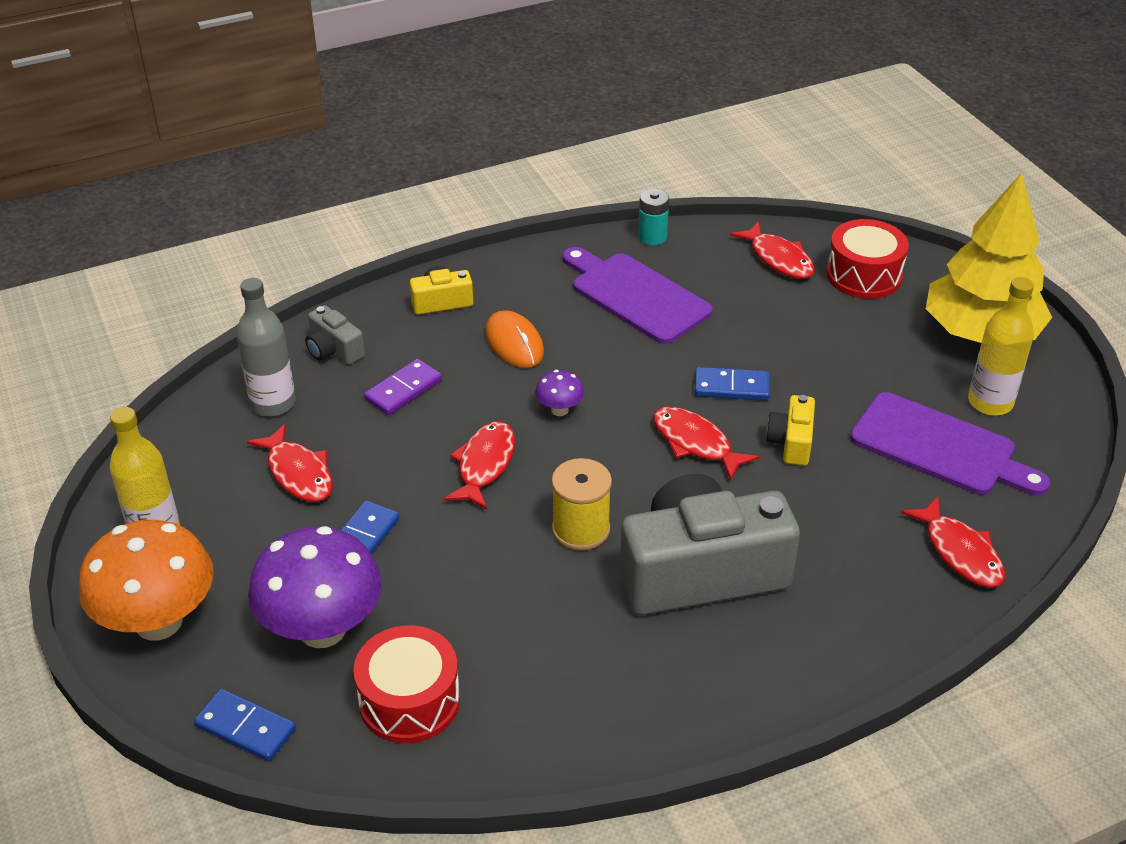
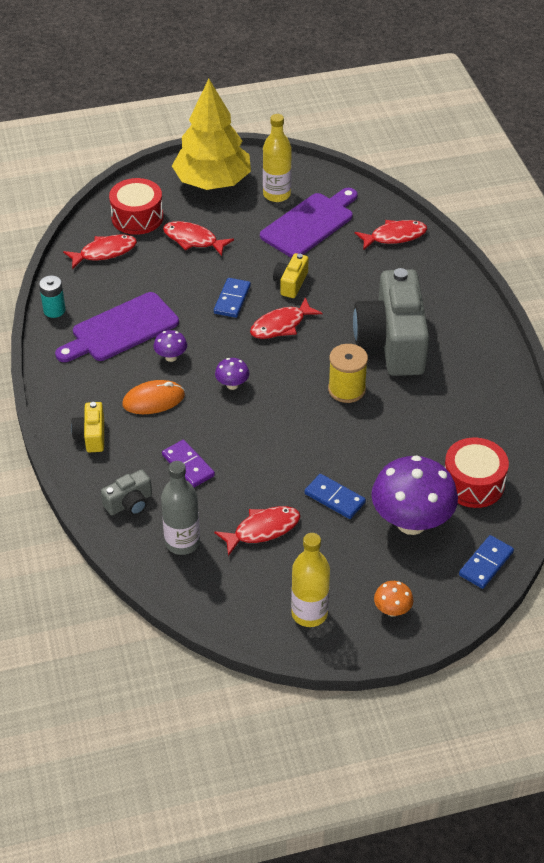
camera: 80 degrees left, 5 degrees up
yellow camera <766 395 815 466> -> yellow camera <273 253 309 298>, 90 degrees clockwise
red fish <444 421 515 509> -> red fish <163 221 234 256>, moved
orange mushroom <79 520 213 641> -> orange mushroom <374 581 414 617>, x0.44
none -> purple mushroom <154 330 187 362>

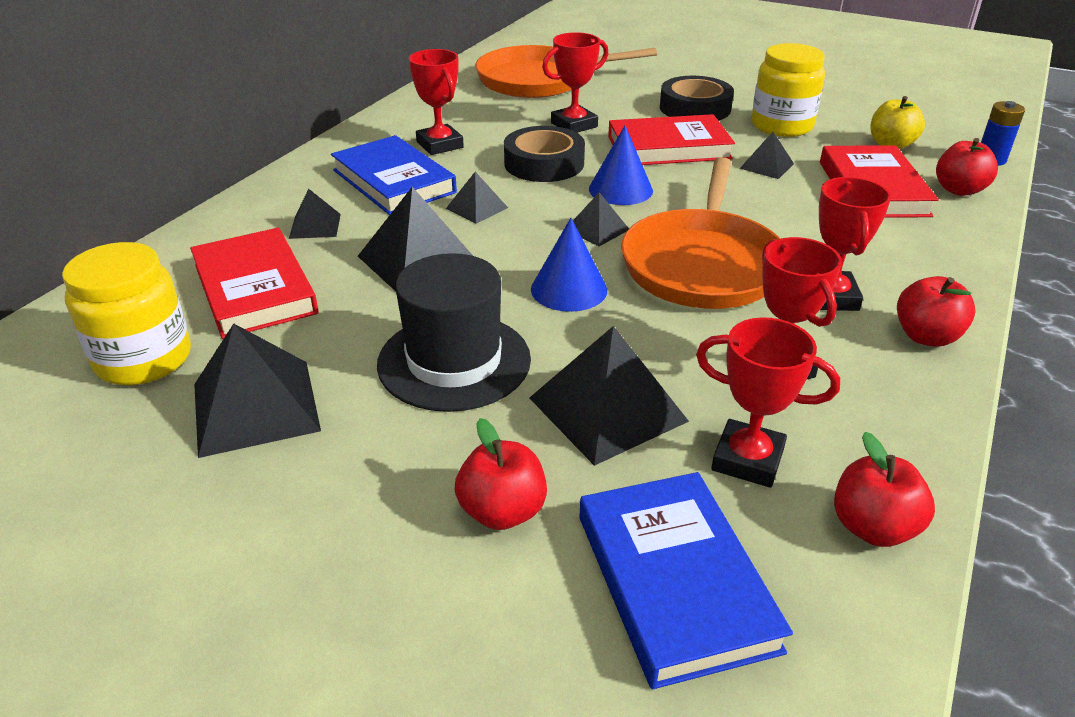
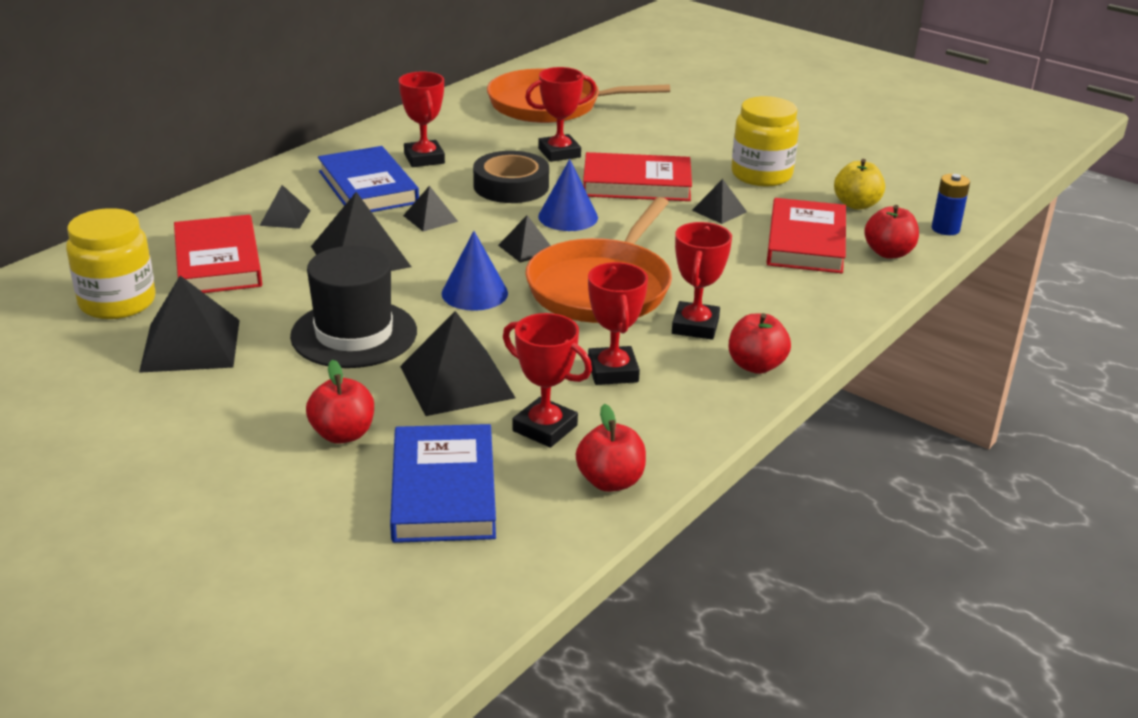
camera: 10 degrees right, 5 degrees down
black tape <660 76 734 121> -> none

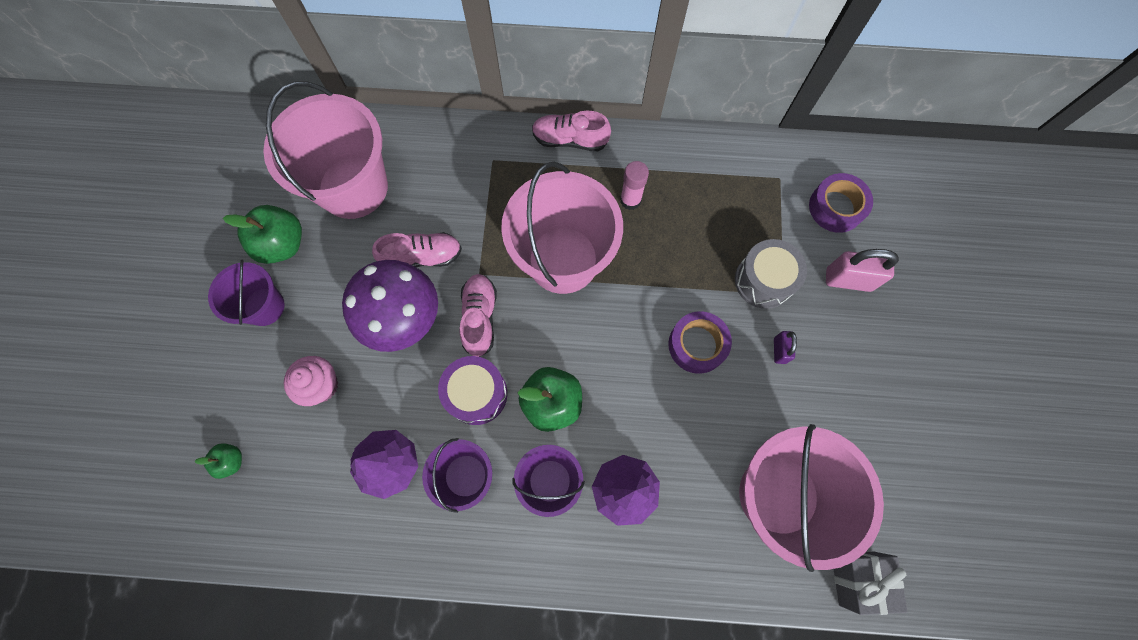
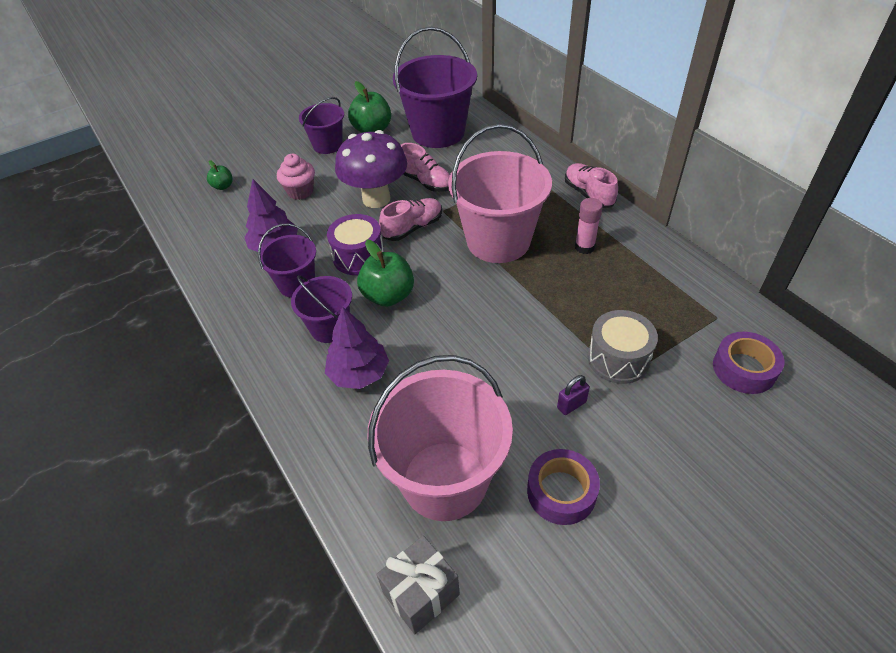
camera: 55 degrees right, 25 degrees down
pink bucket <263 81 388 219> -> purple bucket <393 27 477 148>
pink padlock <826 249 899 292> -> none
purple tape <668 311 732 374> -> purple tape <527 449 600 525>, moved

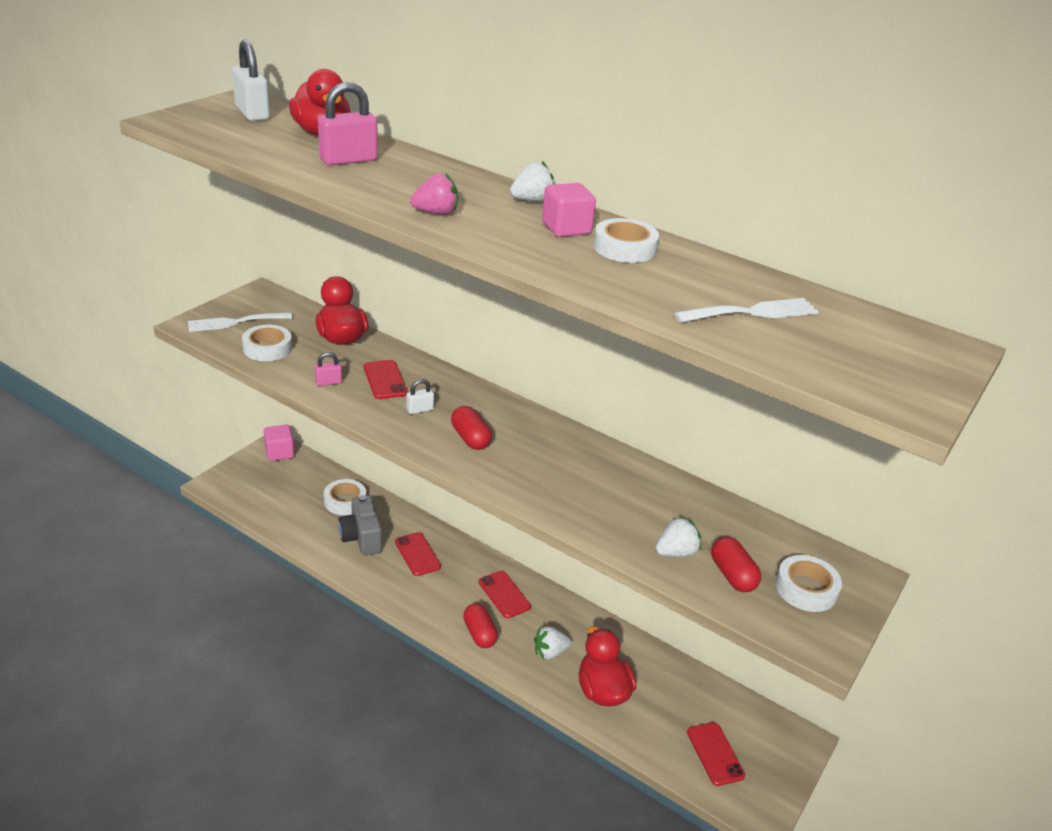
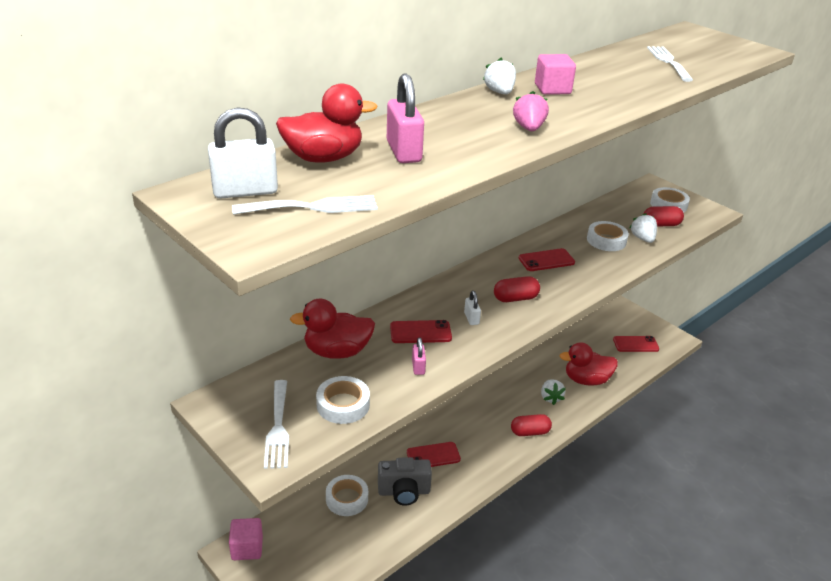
camera: 75 degrees left, 0 degrees up
white tape <594 218 659 263> -> white tape <587 221 629 251>, moved
red phone <479 571 531 618> -> red phone <519 248 575 271>, moved
none -> white fork <232 195 378 215>

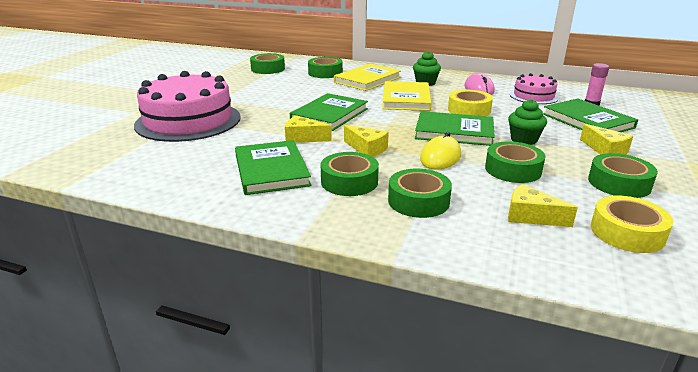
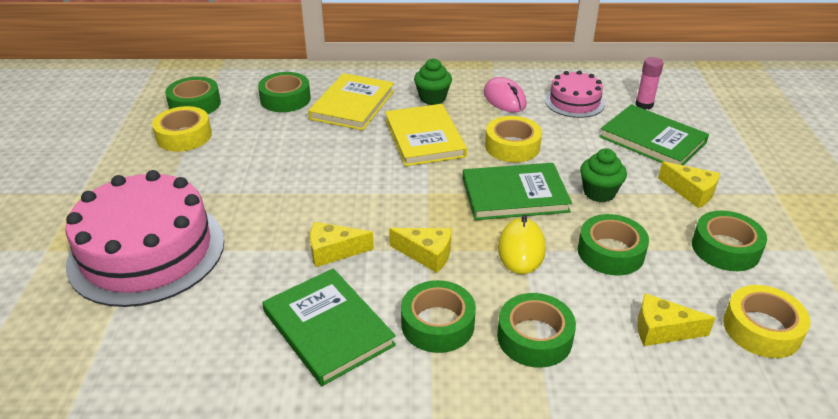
camera: 20 degrees left, 10 degrees up
green book <290 93 368 131> -> none
none -> yellow tape <152 106 212 152>

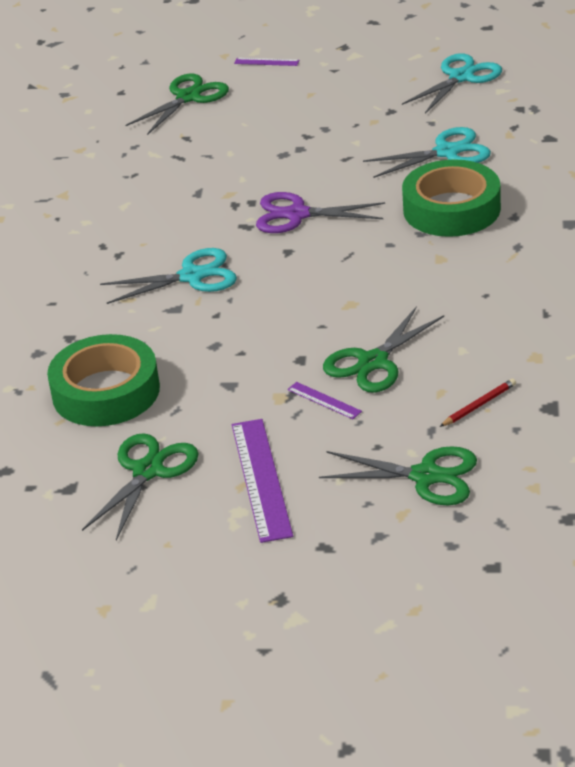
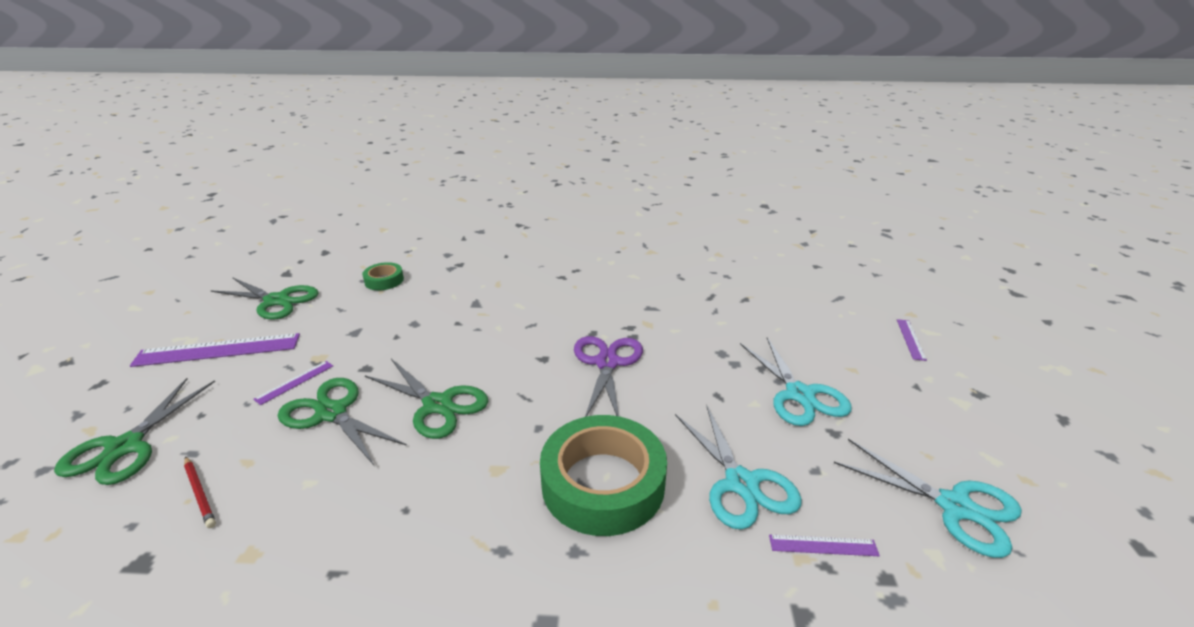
camera: 85 degrees right, 5 degrees down
green scissors <125 74 229 135> -> green scissors <365 359 488 439>, moved
turquoise scissors <100 248 237 304> -> turquoise scissors <740 337 852 426>, moved
green tape <47 334 160 426> -> green tape <362 262 404 290>, x0.48
none -> purple ruler <769 535 880 556>

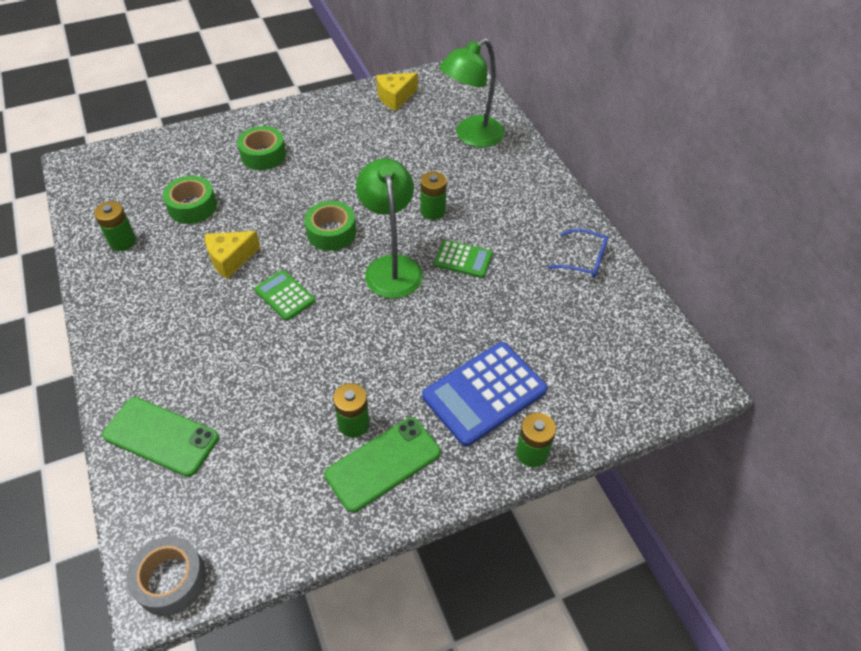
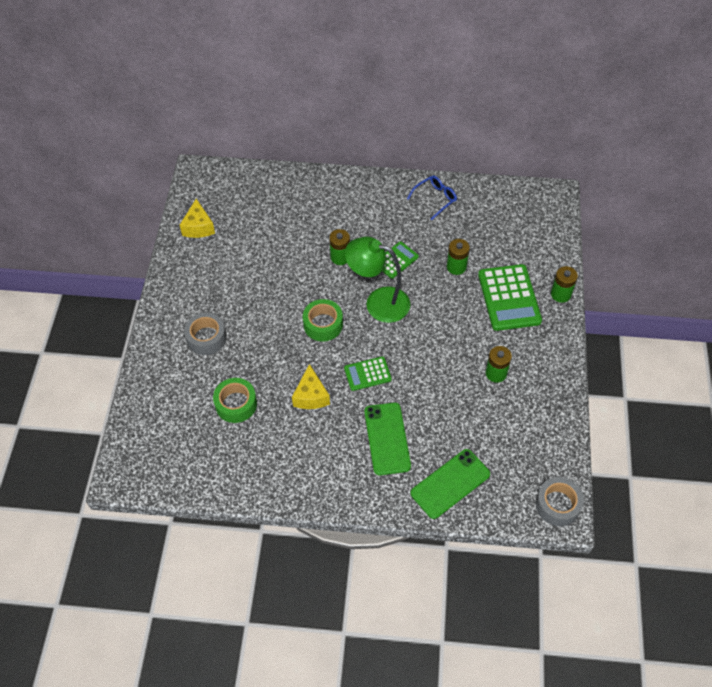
camera: 60 degrees left, 5 degrees up
green lamp <440 38 505 147> -> none
green tape <237 126 286 170> -> grey tape <184 312 227 355>
green battery <94 201 136 251> -> green battery <447 239 470 275>, moved
blue calculator <422 342 548 447> -> green calculator <478 264 542 331>
green phone <324 417 441 513> -> green phone <364 403 411 475>, moved

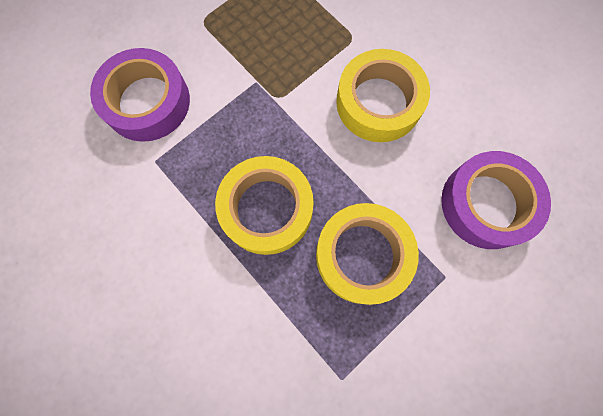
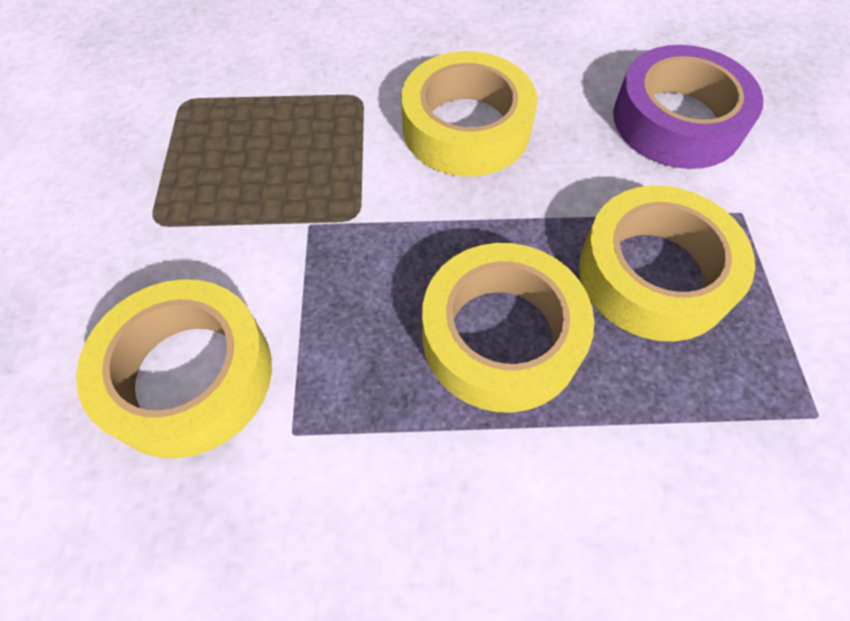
camera: 50 degrees left, 15 degrees down
purple tape <90 48 190 142> -> yellow tape <76 279 272 458>

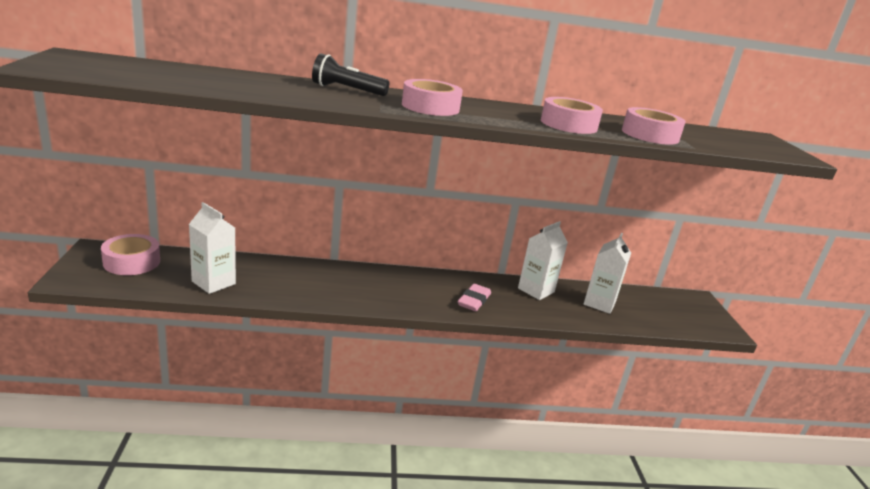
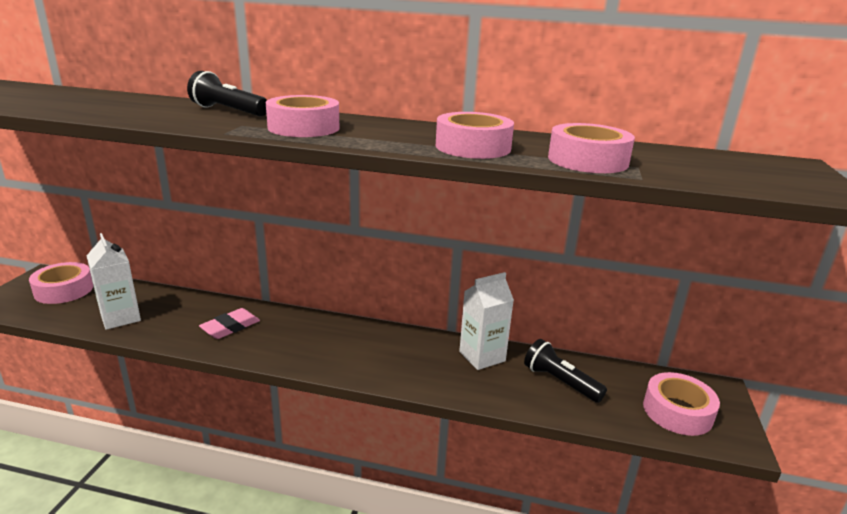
camera: 20 degrees right, 0 degrees up
white carton <584 233 631 314> -> black flashlight <524 339 607 403>
pink eraser <458 284 491 311> -> pink eraser <199 308 260 339>, moved
none -> pink tape <643 372 720 436>

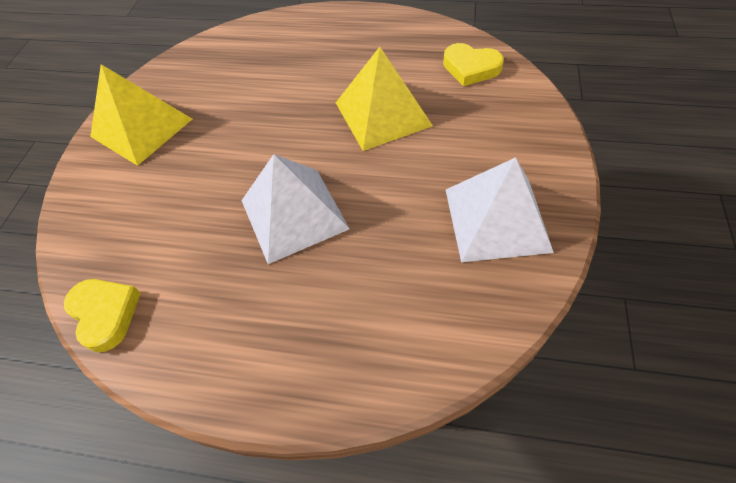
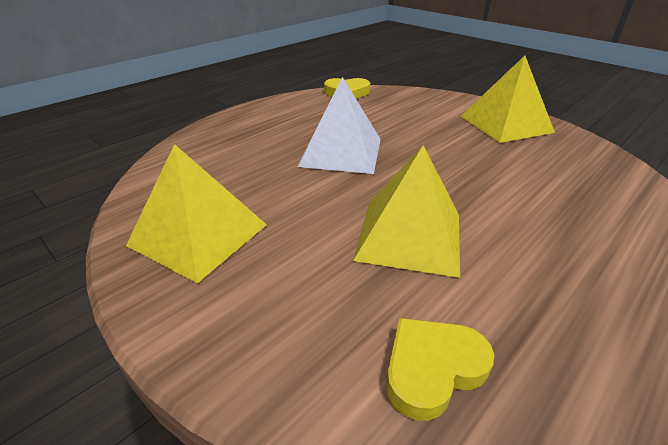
camera: 120 degrees right, 20 degrees down
white pyramid <446 157 554 262> -> yellow pyramid <126 144 267 283>

